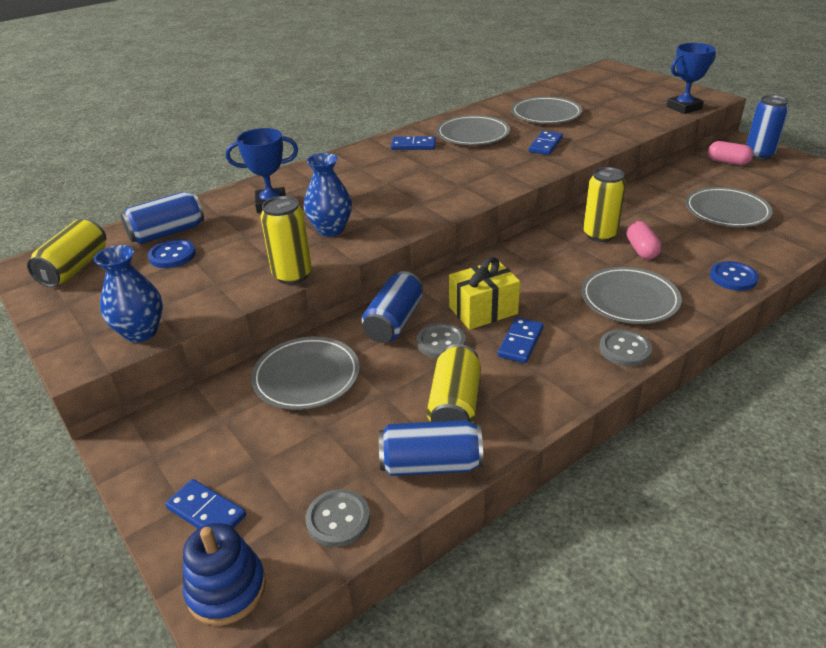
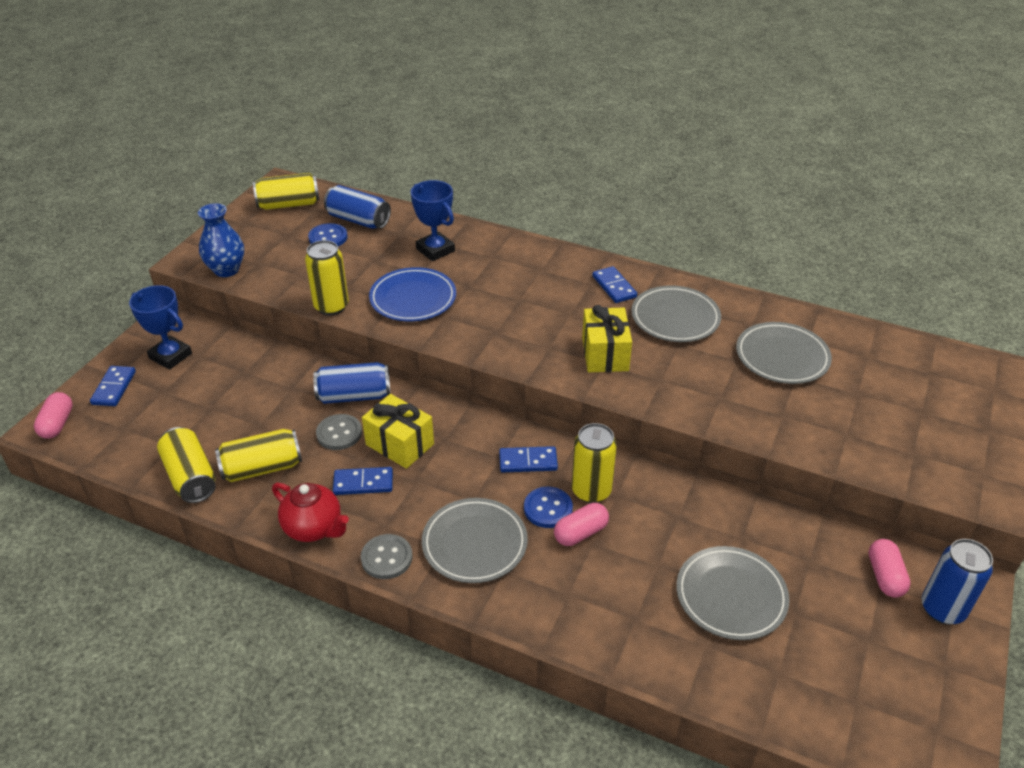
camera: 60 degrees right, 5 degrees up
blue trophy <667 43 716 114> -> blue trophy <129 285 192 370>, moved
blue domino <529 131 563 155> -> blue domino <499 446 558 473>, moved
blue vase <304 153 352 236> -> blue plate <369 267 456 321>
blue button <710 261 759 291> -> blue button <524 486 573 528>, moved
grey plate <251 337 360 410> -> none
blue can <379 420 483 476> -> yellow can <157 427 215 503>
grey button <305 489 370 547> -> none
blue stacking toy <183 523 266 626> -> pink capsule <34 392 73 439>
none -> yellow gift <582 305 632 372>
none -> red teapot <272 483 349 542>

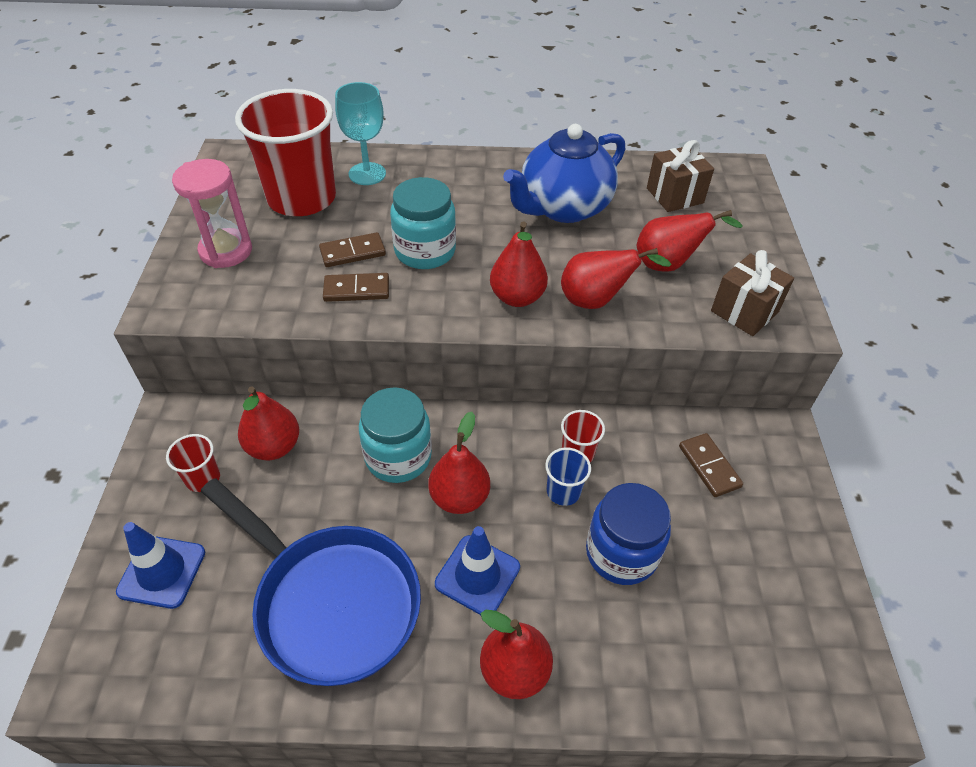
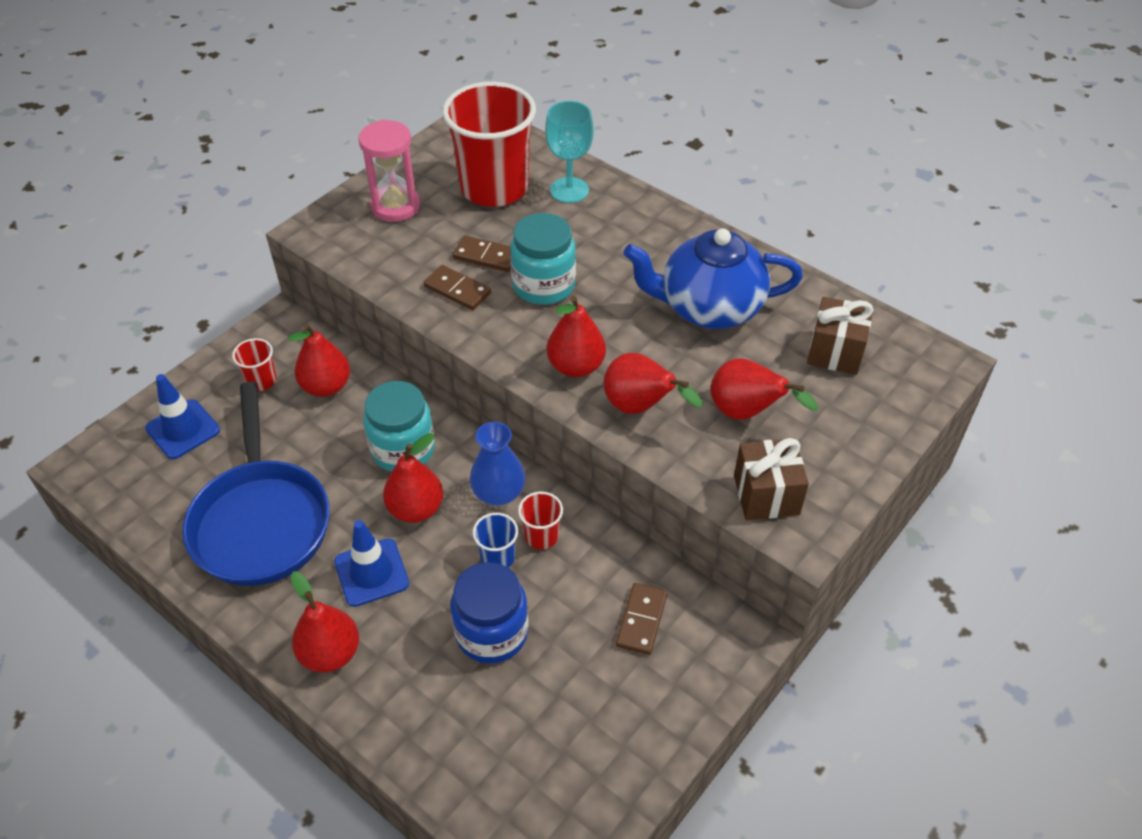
camera: 40 degrees right, 0 degrees up
none -> blue vase <470 422 525 506>

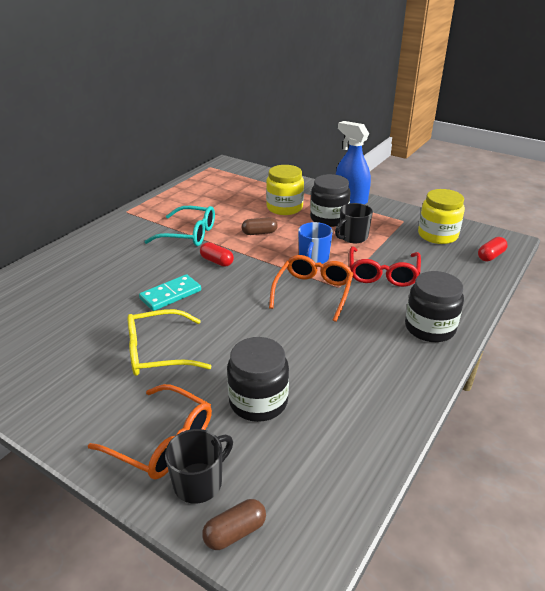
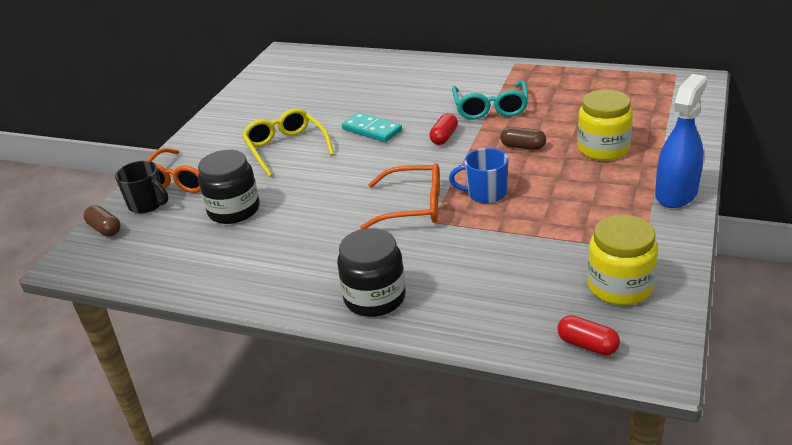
camera: 80 degrees right, 0 degrees up
black jar <310 174 351 227> -> none
black mug <335 203 373 243> -> none
brown capsule <242 217 278 235> -> brown capsule <500 127 546 150>, 45 degrees counterclockwise
red glasses <349 246 421 287> -> none

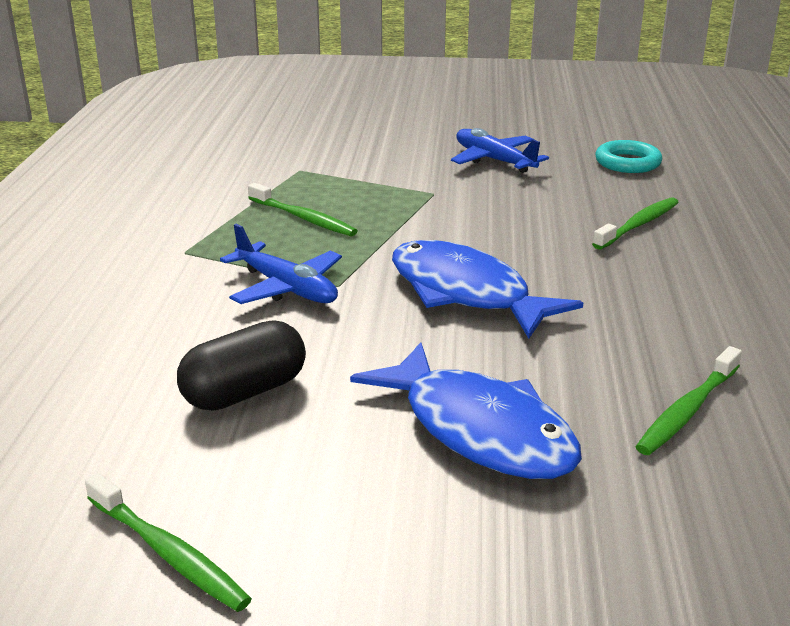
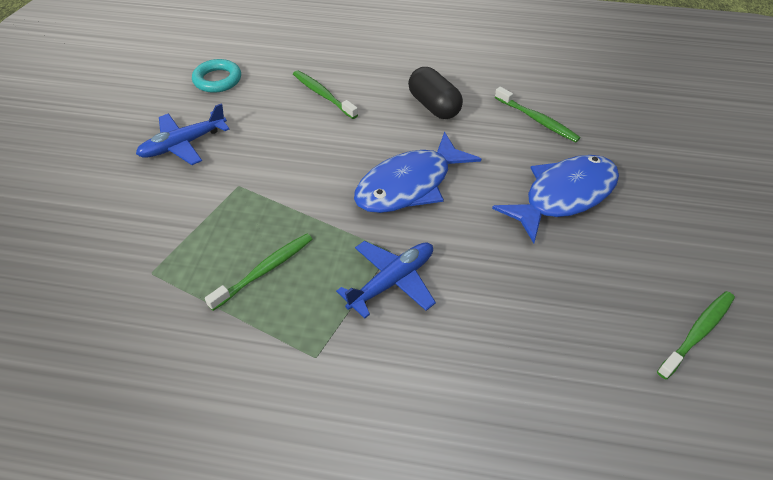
camera: 85 degrees left, 20 degrees up
black capsule <177 320 306 411> -> black capsule <408 67 463 119>, moved

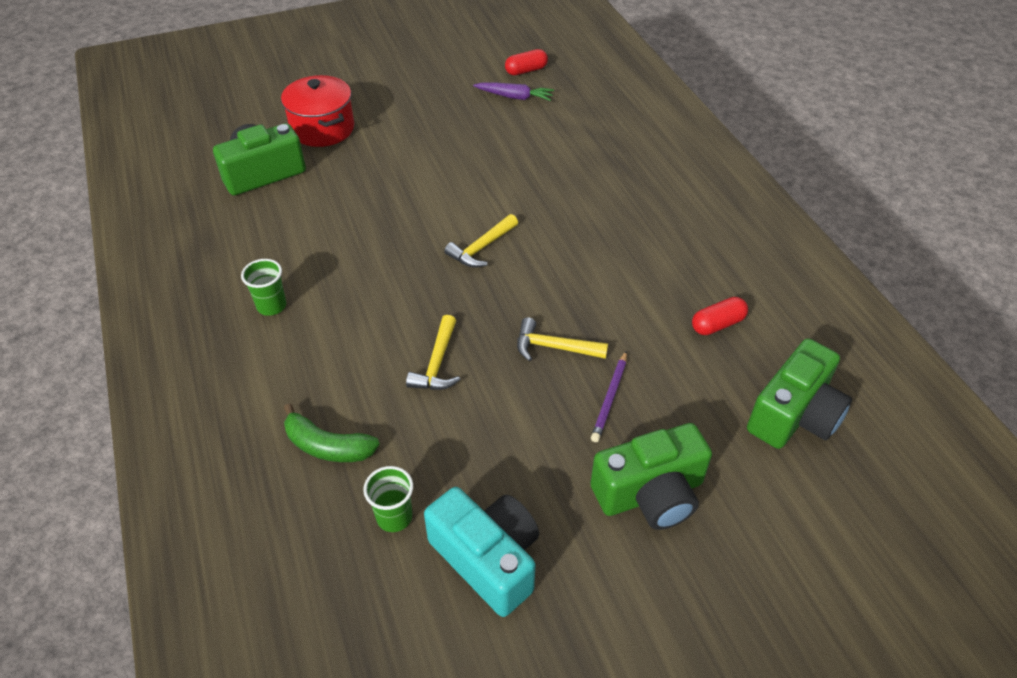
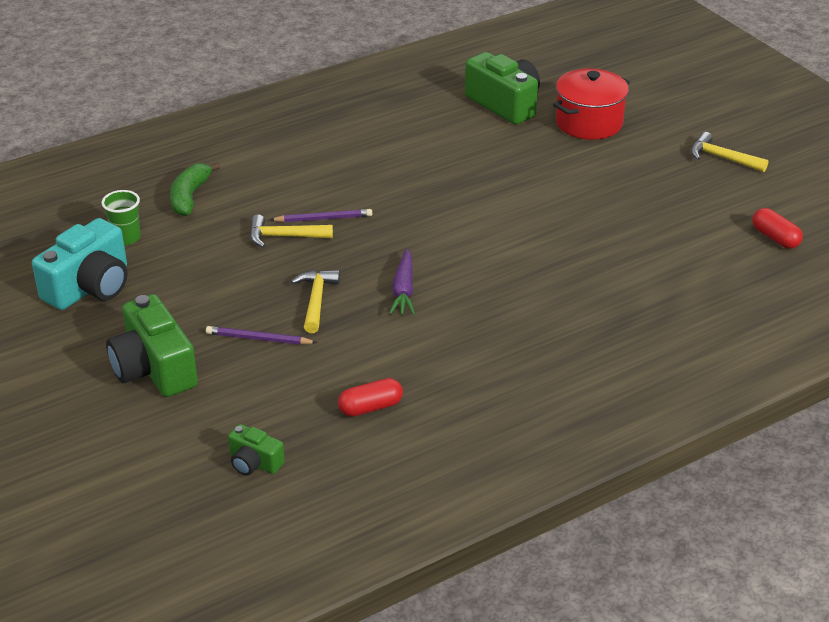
camera: 80 degrees right, 10 degrees down
purple carrot <473 82 554 101> -> purple carrot <389 249 415 315>, moved
yellow hammer <444 214 518 268> -> yellow hammer <691 132 769 172>, moved
green cup <241 259 286 316> -> none
red capsule <692 297 748 335> -> red capsule <338 378 403 417>, 75 degrees counterclockwise
green camera <747 338 852 449> -> green camera <228 424 285 476>, x0.52
none -> purple pencil <270 209 372 222>

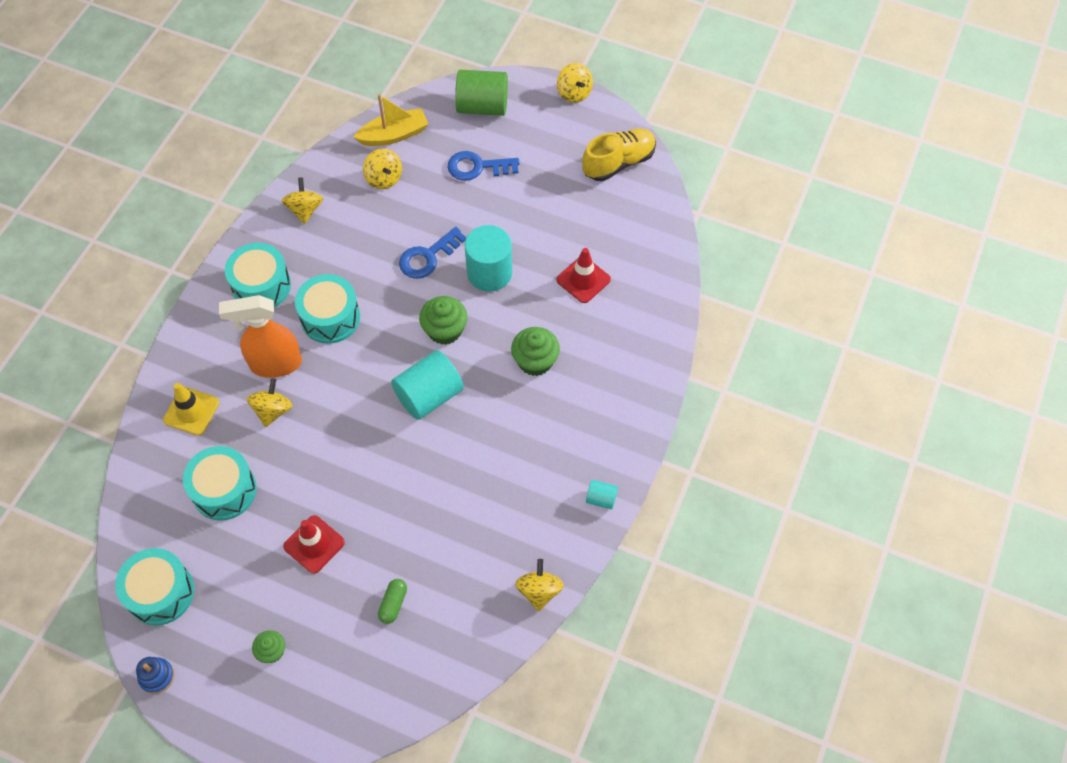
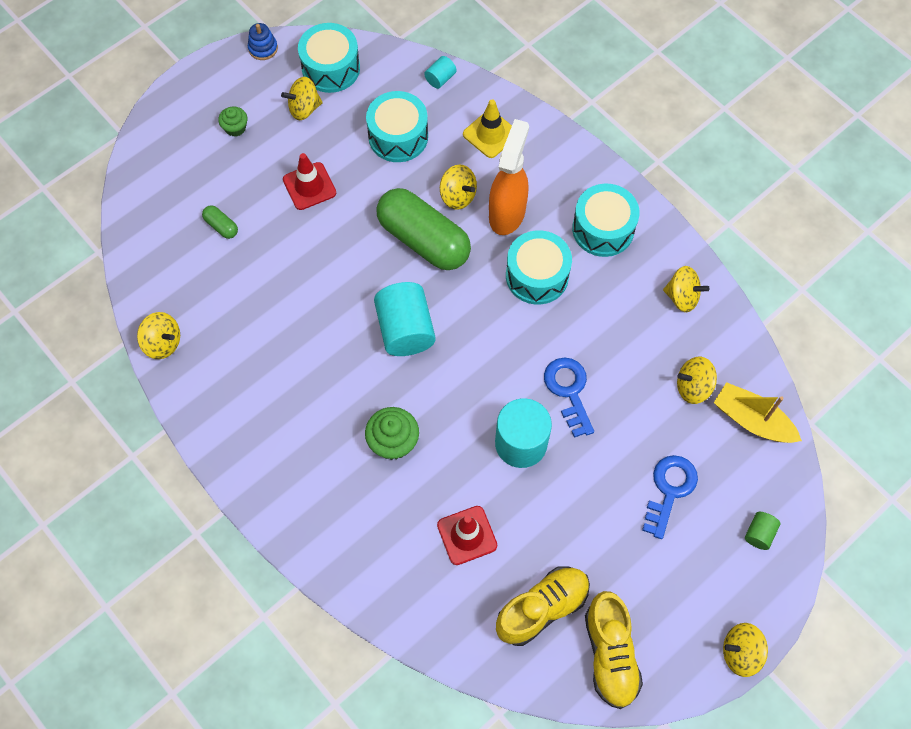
camera: 115 degrees right, 5 degrees up
green cylinder <455 70 508 116> -> green cylinder <745 512 780 550>, x0.48
yellow boat <354 94 428 146> -> yellow boat <714 382 802 443>, 120 degrees clockwise
green cupcake <419 296 467 345> -> none
turquoise cylinder <586 480 618 509> -> turquoise cylinder <424 56 457 89>, moved
none -> yellow spinning top <281 77 323 120>
none -> green capsule <377 188 471 270>
none -> yellow shoe <496 566 590 646>

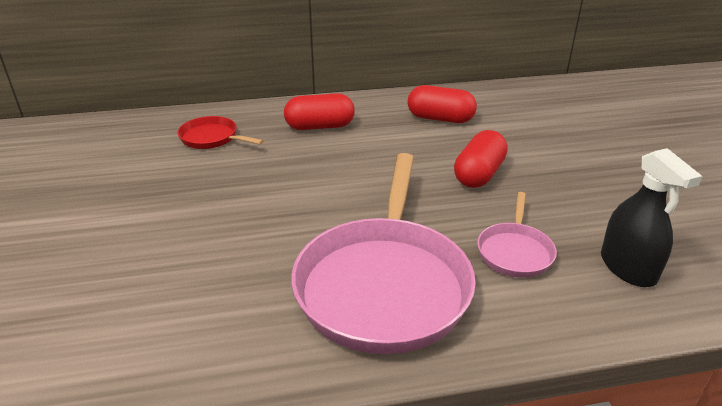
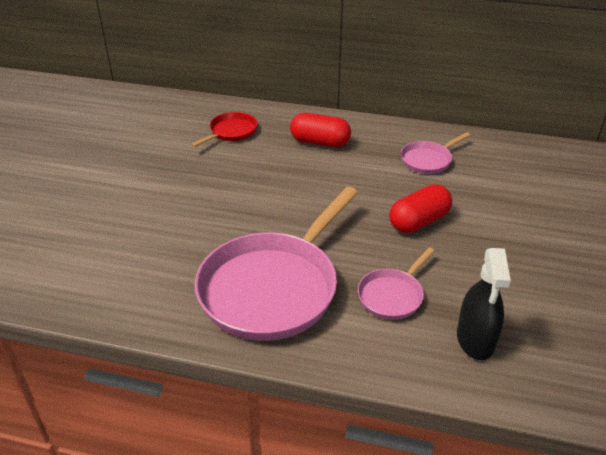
camera: 25 degrees right, 5 degrees up
red capsule <408 85 477 123> -> pink pan <401 132 470 174>
red pan <178 116 264 149> -> red pan <191 112 258 147>, 75 degrees clockwise

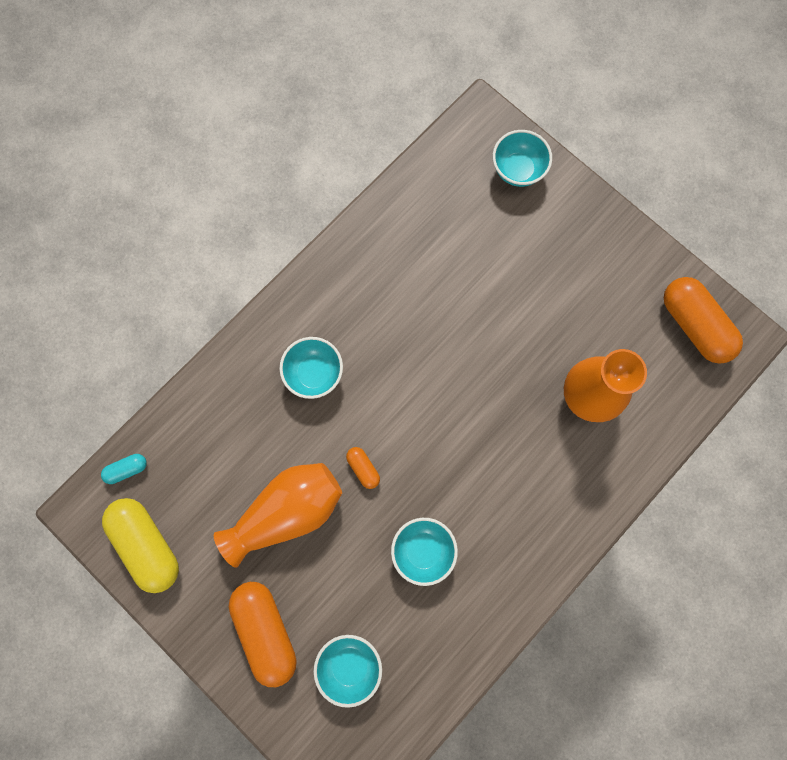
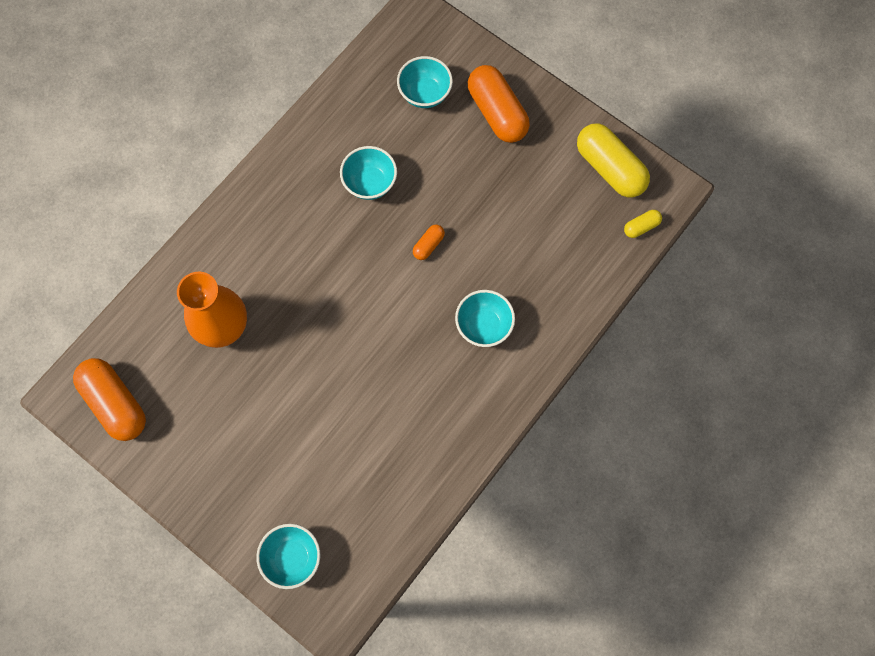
camera: 175 degrees right, 5 degrees down
orange capsule <346 447 380 489> -> orange capsule <413 225 445 260>, 75 degrees clockwise
turquoise capsule <101 454 147 484> -> yellow capsule <624 210 662 238>
orange vase <214 463 342 568> -> none

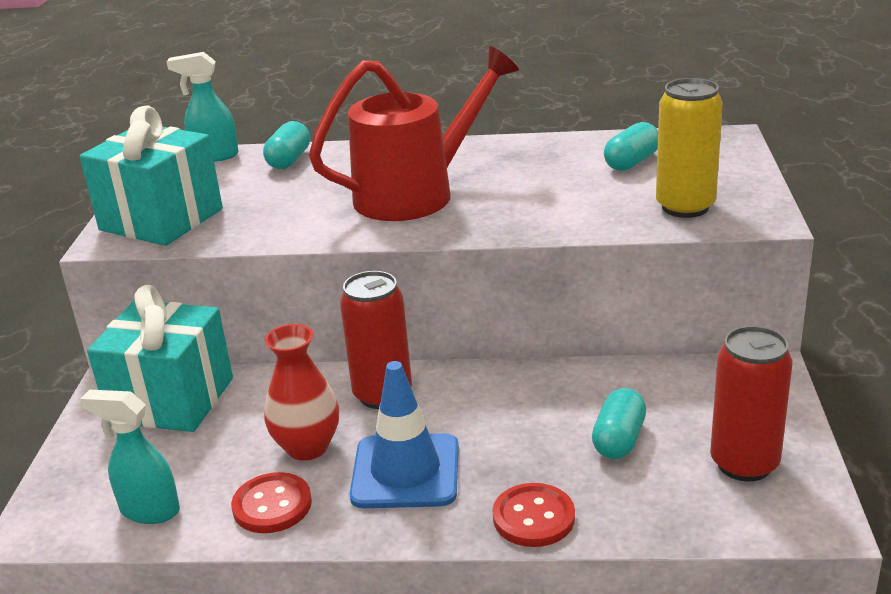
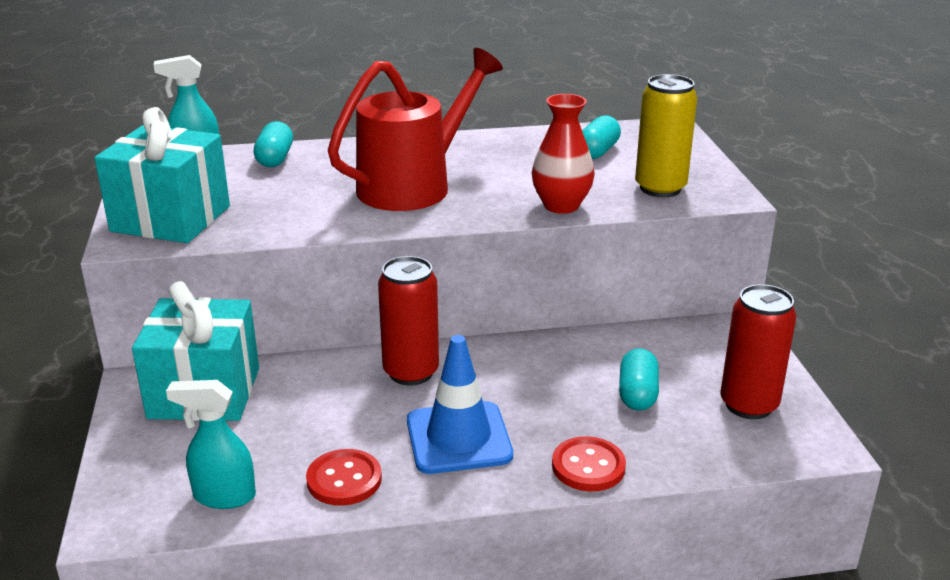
camera: 15 degrees left, 0 degrees up
red vase <264 324 339 461> -> red vase <532 94 595 214>, moved

